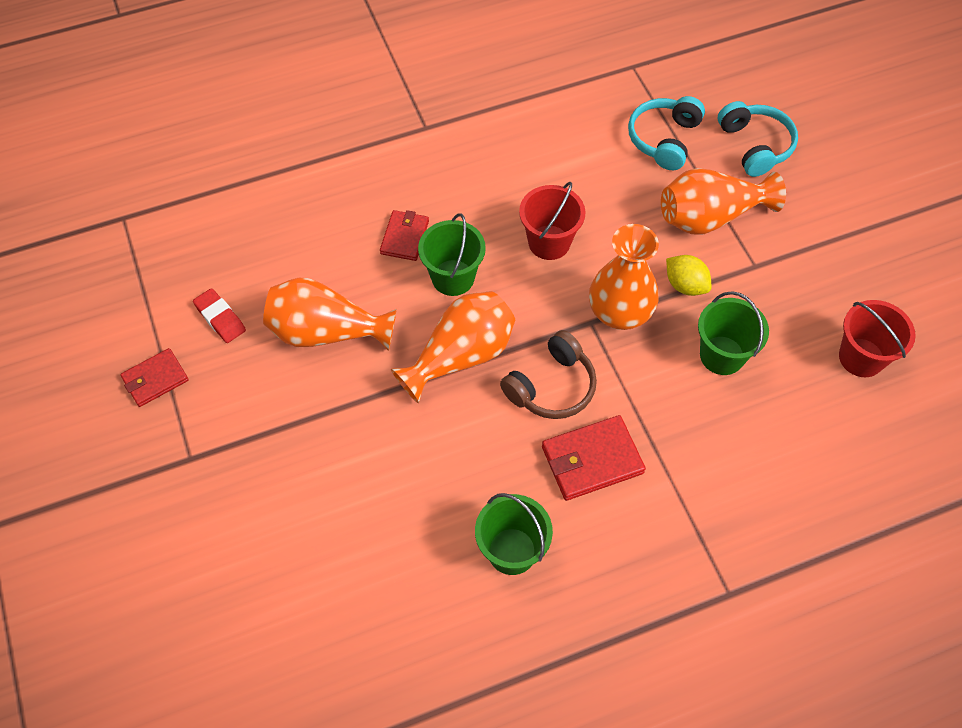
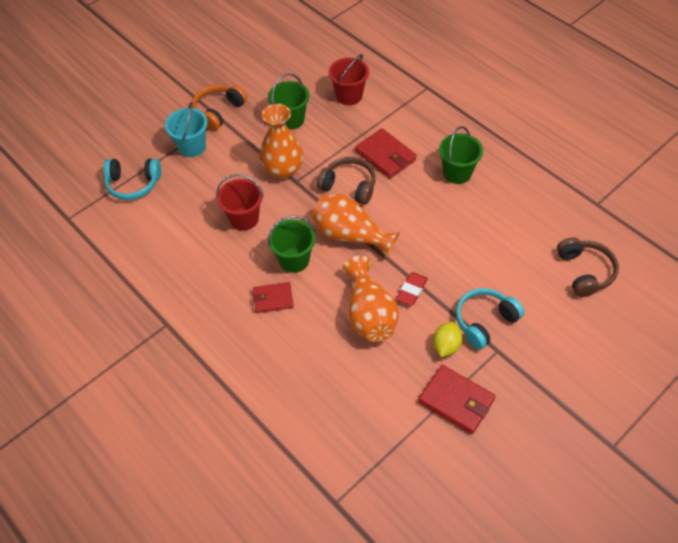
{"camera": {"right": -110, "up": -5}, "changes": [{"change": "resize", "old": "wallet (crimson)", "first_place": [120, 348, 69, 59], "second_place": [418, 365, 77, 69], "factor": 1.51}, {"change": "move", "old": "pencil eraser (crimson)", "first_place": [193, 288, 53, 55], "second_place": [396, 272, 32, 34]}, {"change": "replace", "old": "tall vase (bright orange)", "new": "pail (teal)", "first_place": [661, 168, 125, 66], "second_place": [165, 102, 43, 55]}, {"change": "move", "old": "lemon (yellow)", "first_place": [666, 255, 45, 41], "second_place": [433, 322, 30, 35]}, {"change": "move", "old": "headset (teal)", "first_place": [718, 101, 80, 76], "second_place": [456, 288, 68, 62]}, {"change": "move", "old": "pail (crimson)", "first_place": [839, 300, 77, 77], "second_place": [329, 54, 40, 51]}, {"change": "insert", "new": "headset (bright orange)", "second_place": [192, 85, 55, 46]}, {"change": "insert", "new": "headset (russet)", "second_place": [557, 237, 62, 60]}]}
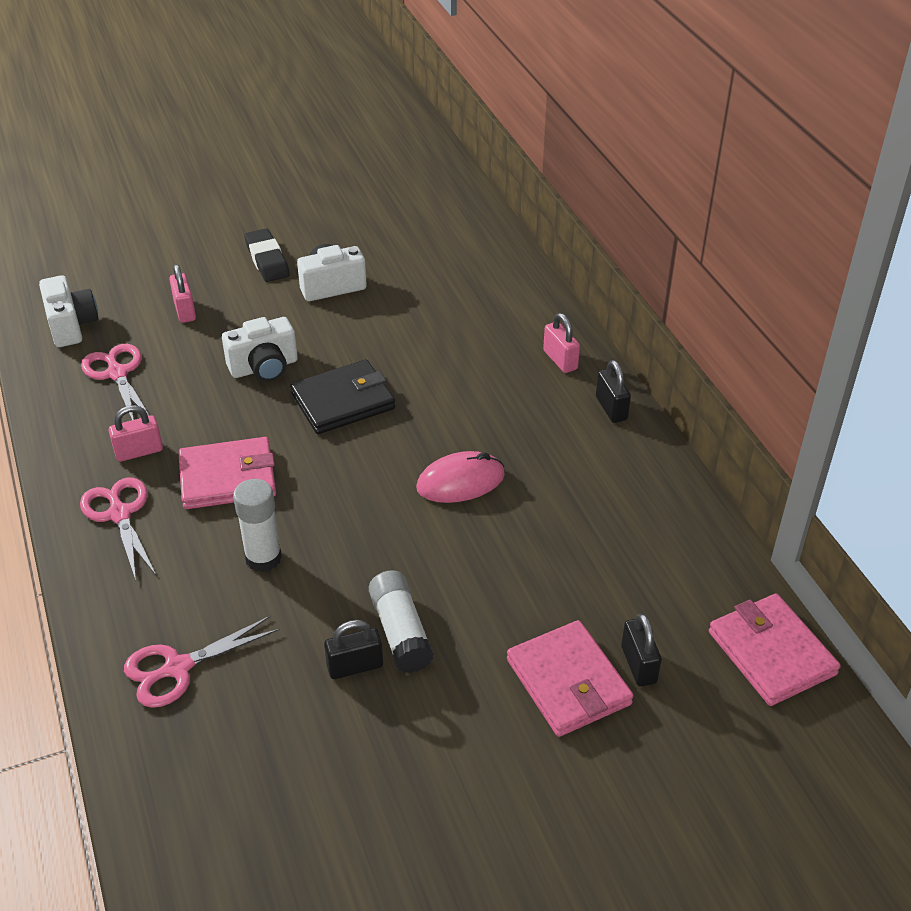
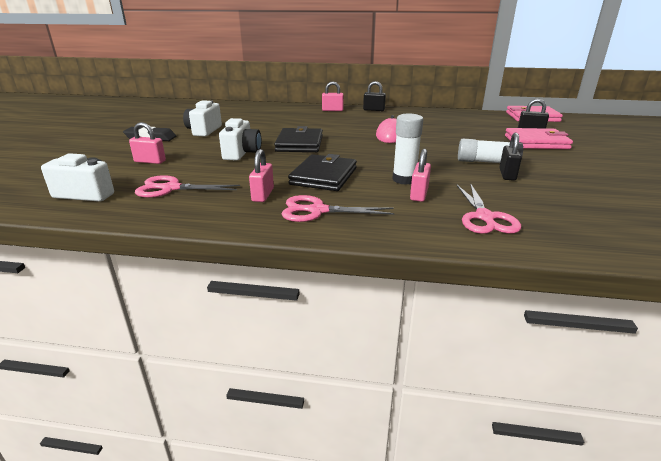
{"camera": {"right": -60, "up": -15}, "changes": [{"change": "recolor", "old": "wallet (rosy)", "new": "wallet (ebony)", "first_place": [178, 437, 98, 72], "second_place": [288, 154, 69, 37]}, {"change": "insert", "new": "padlock (rosy)", "second_place": [410, 149, 21, 53]}]}
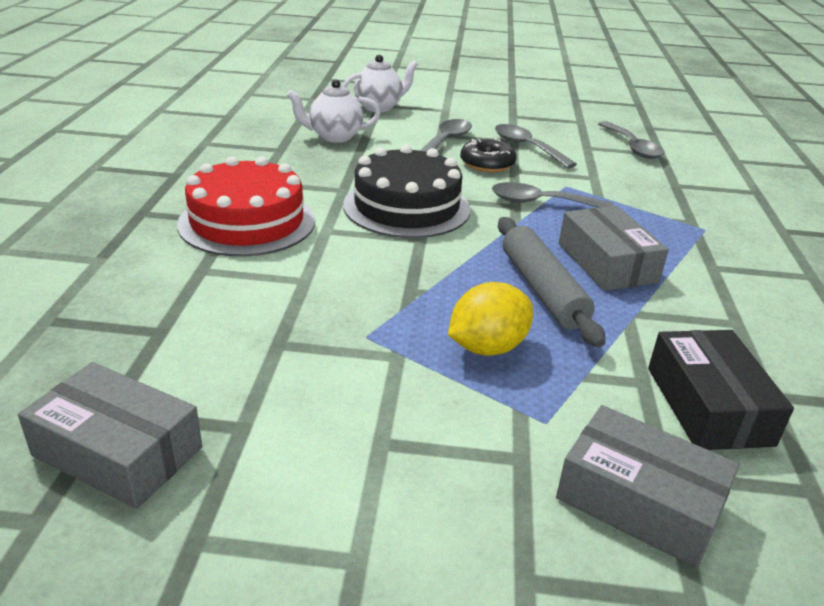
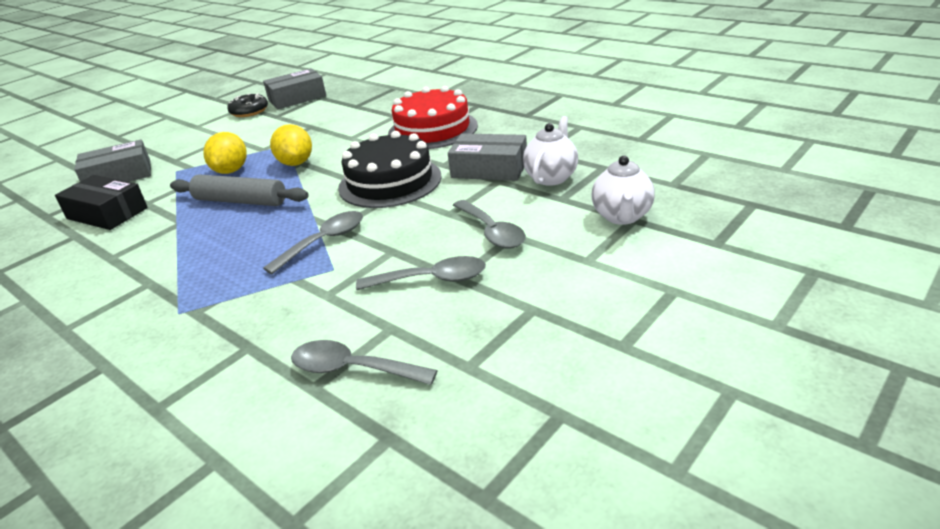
{"camera": {"right": 130, "up": 0}, "changes": [{"change": "move", "old": "donut (ebony)", "first_place": [460, 138, 57, 34], "second_place": [227, 93, 41, 24]}, {"change": "move", "old": "package (ash-grey)", "first_place": [559, 206, 110, 85], "second_place": [448, 133, 79, 48]}, {"change": "insert", "new": "lemon (yellow)", "second_place": [270, 124, 42, 42]}]}
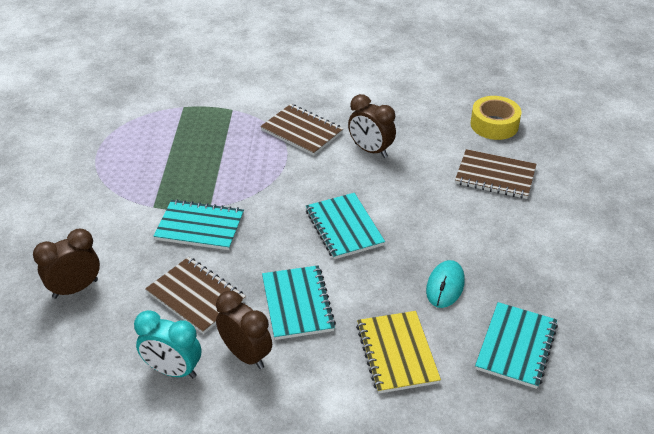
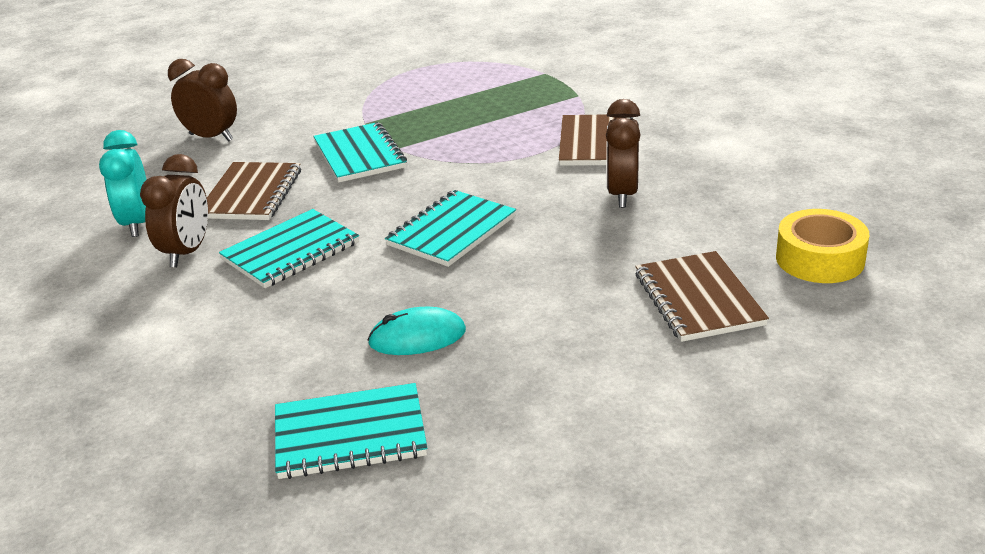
{"camera": {"right": 60, "up": -10}, "changes": [{"change": "delete", "old": "exercise book (yellow)", "first_place": [356, 311, 85, 83]}]}
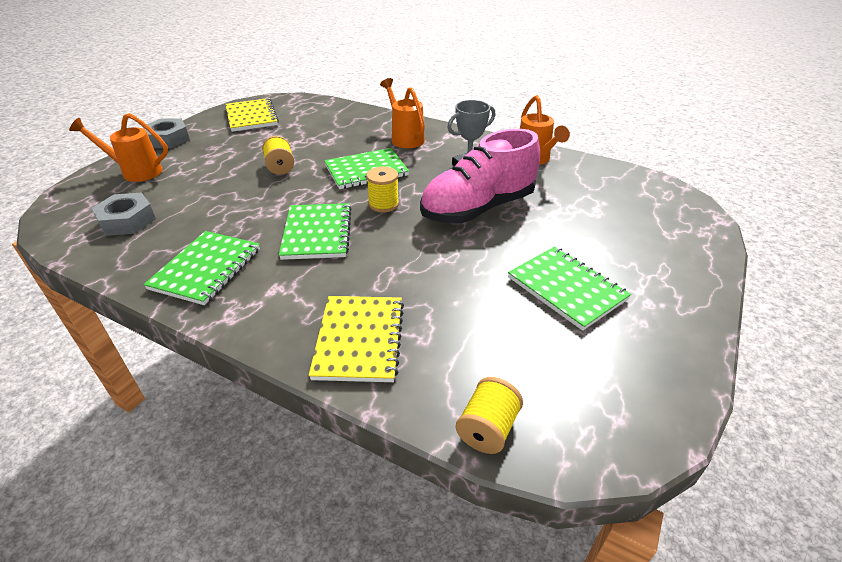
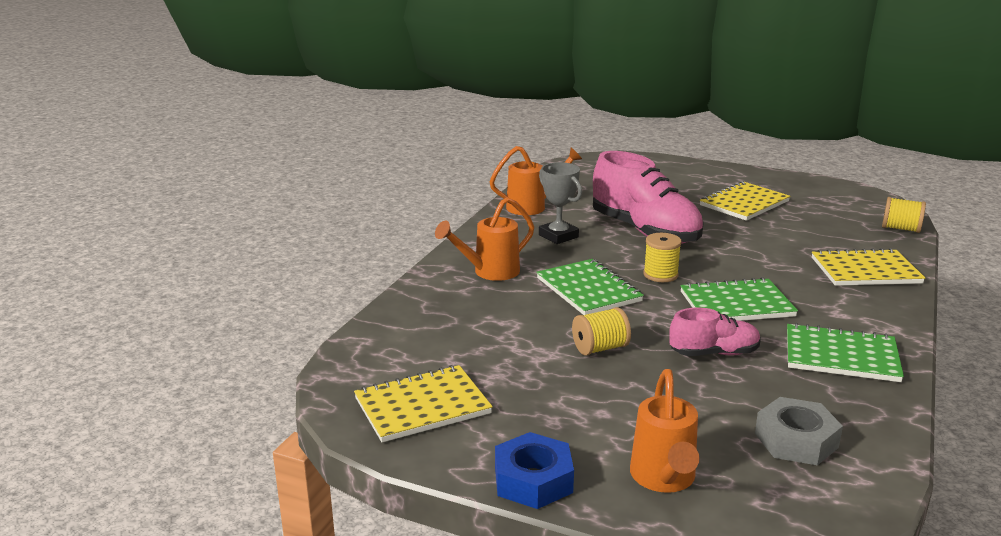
{"camera": {"right": -95, "up": -15}, "changes": [{"change": "recolor", "old": "hex nut (ash-grey)", "new": "hex nut (cobalt)", "first_place": [143, 118, 47, 30], "second_place": [495, 432, 79, 77]}, {"change": "recolor", "old": "exercise book (leaf-green)", "new": "exercise book (yellow)", "first_place": [508, 246, 123, 85], "second_place": [700, 181, 90, 40]}, {"change": "insert", "new": "lace-up shoe (rosy)", "second_place": [669, 307, 92, 49]}]}
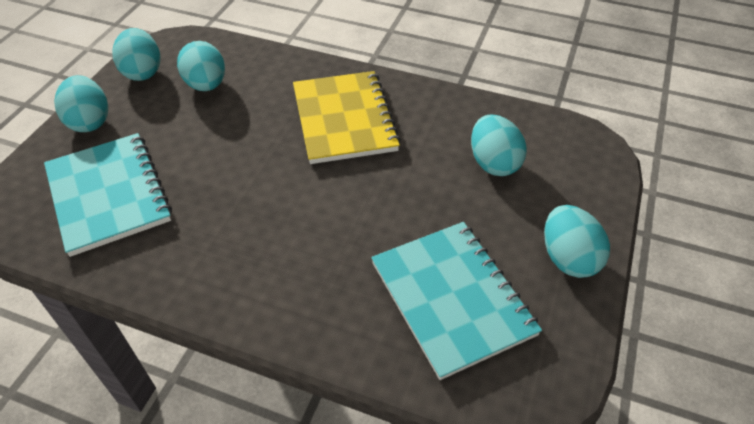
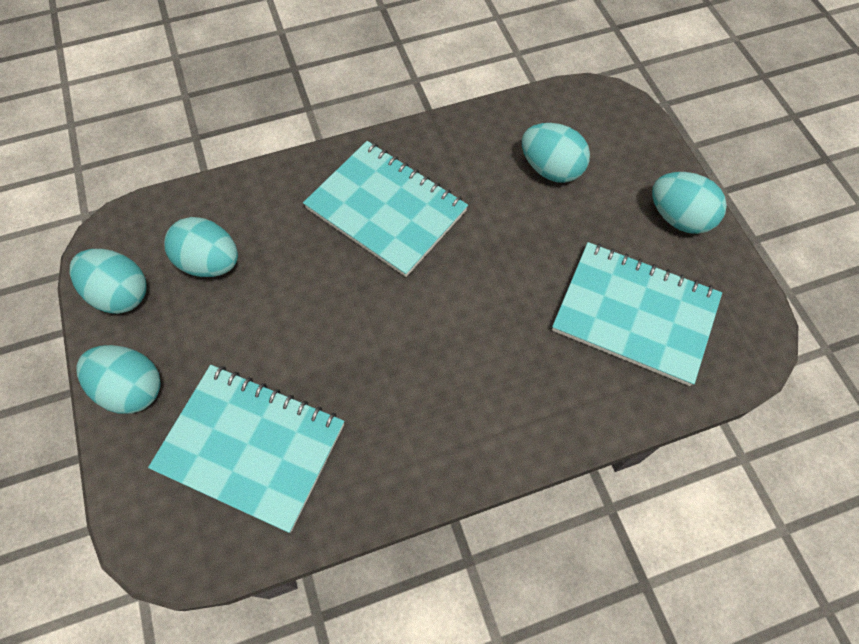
{"camera": {"right": -40, "up": 15}, "changes": [{"change": "recolor", "old": "exercise book (yellow)", "new": "exercise book (teal)", "first_place": [293, 71, 108, 93], "second_place": [303, 141, 165, 136]}]}
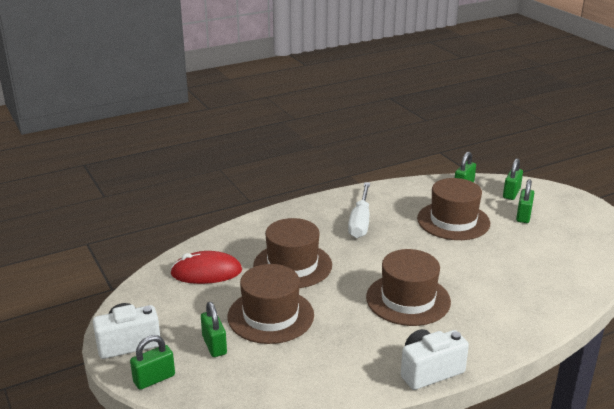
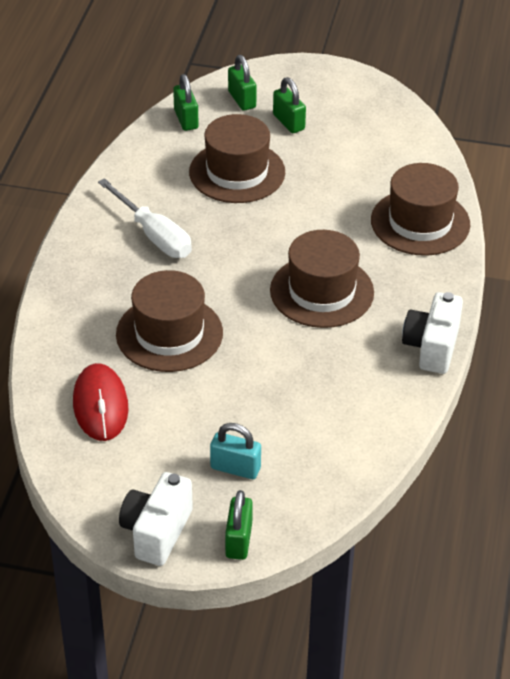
{"camera": {"right": -50, "up": 15}, "changes": [{"change": "rotate", "old": "computer mouse (crimson)", "first_place": [170, 251, 72, 33], "second_place": [73, 363, 55, 78], "degrees": -45}, {"change": "recolor", "old": "padlock (leaf-green)", "new": "padlock (teal)", "first_place": [201, 302, 26, 55], "second_place": [210, 423, 51, 56]}, {"change": "move", "old": "tall hat (russet)", "first_place": [228, 264, 86, 80], "second_place": [371, 163, 99, 93]}]}
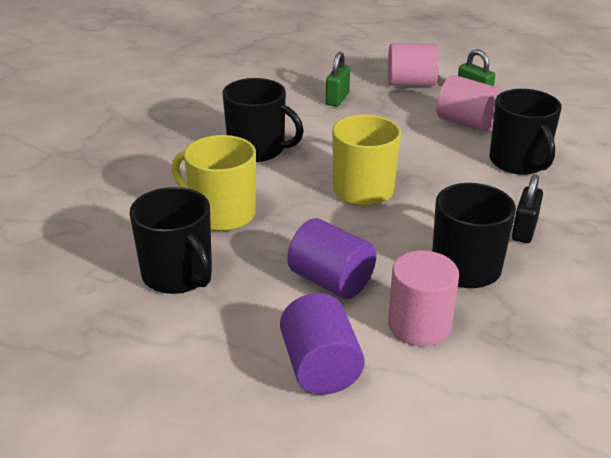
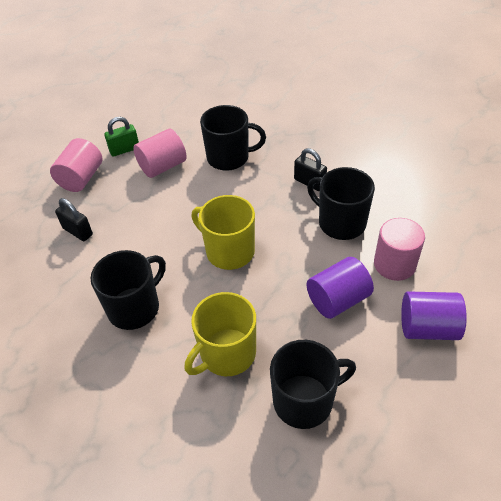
{"camera": {"right": -70, "up": 15}, "changes": [{"change": "recolor", "old": "padlock (leaf-green)", "new": "padlock (ebony)", "first_place": [326, 52, 24, 55], "second_place": [55, 198, 38, 43]}]}
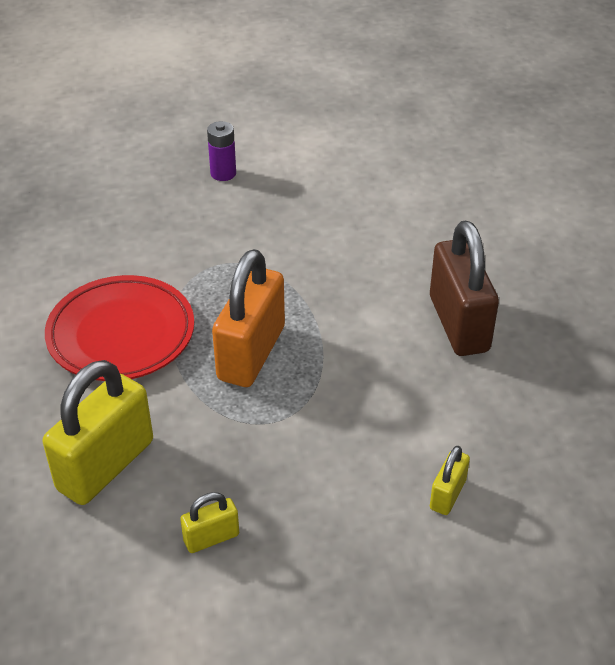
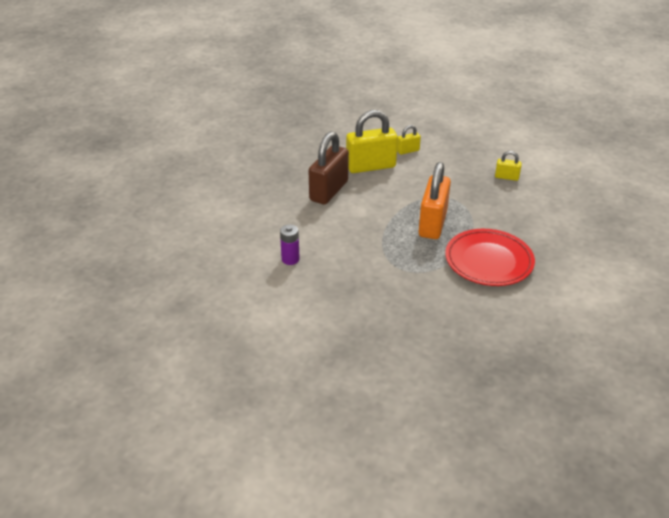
{"camera": {"right": -140, "up": -5}, "changes": [{"change": "move", "old": "padlock (yellow)", "first_place": [43, 360, 110, 145], "second_place": [346, 110, 52, 63]}, {"change": "move", "old": "power cell (violet)", "first_place": [207, 121, 29, 60], "second_place": [280, 224, 20, 41]}, {"change": "rotate", "old": "padlock (bright orange)", "first_place": [212, 249, 73, 138], "second_place": [419, 162, 32, 77], "degrees": -45}]}
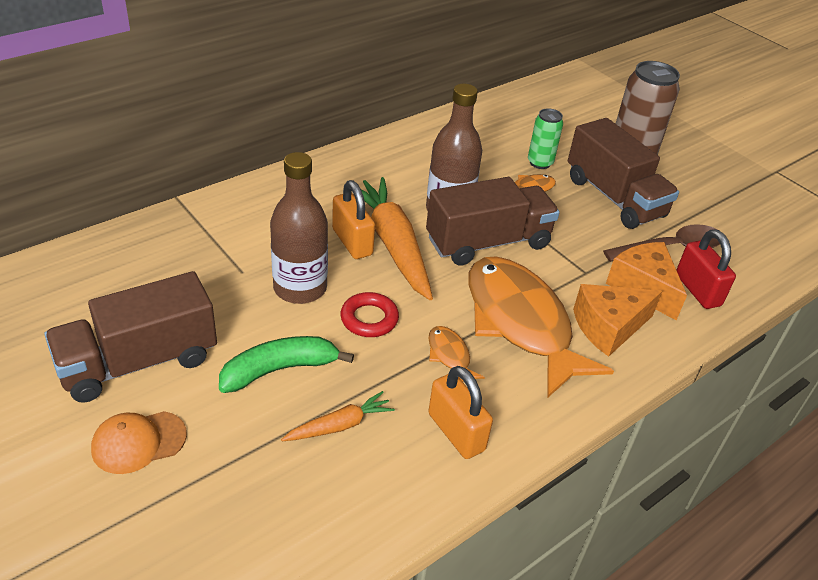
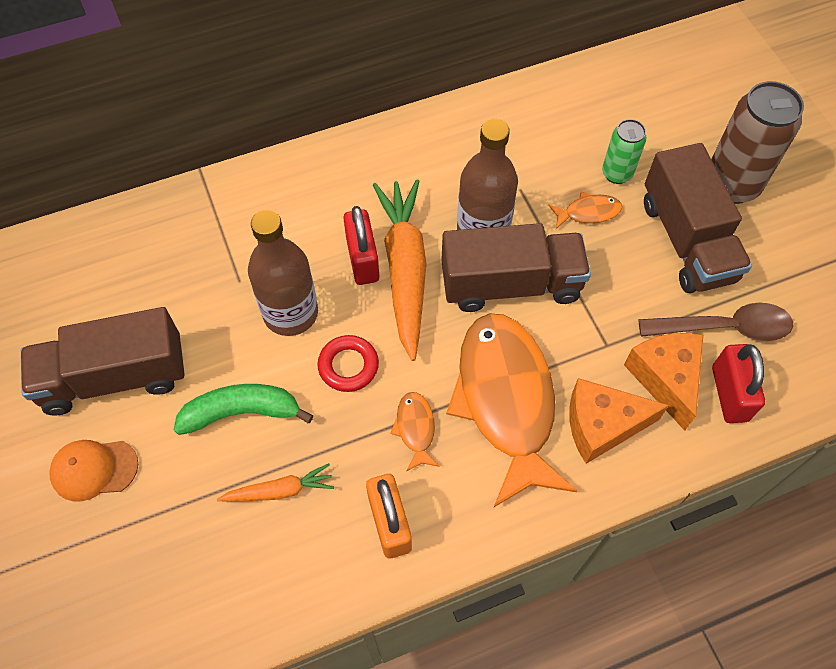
{"camera": {"right": 20, "up": 20}, "changes": [{"change": "recolor", "old": "padlock (bright orange)", "new": "padlock (crimson)", "first_place": [332, 180, 43, 79], "second_place": [343, 206, 36, 79]}]}
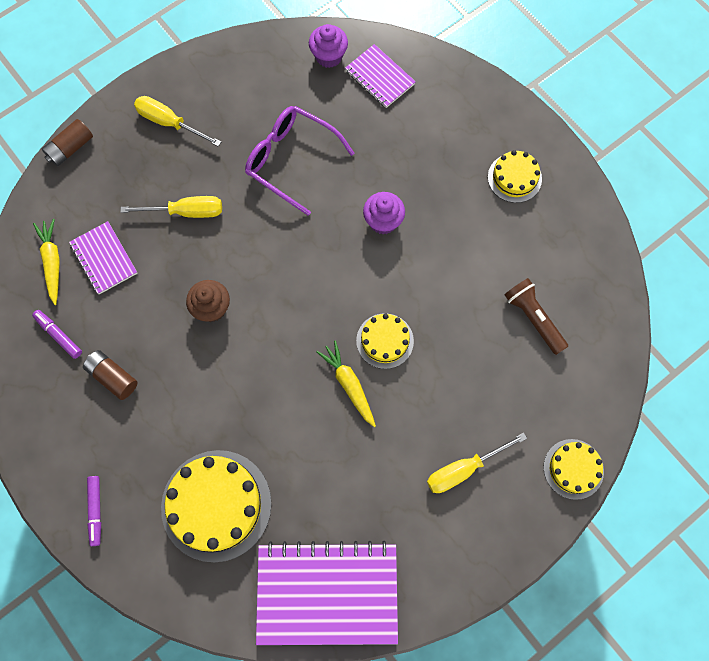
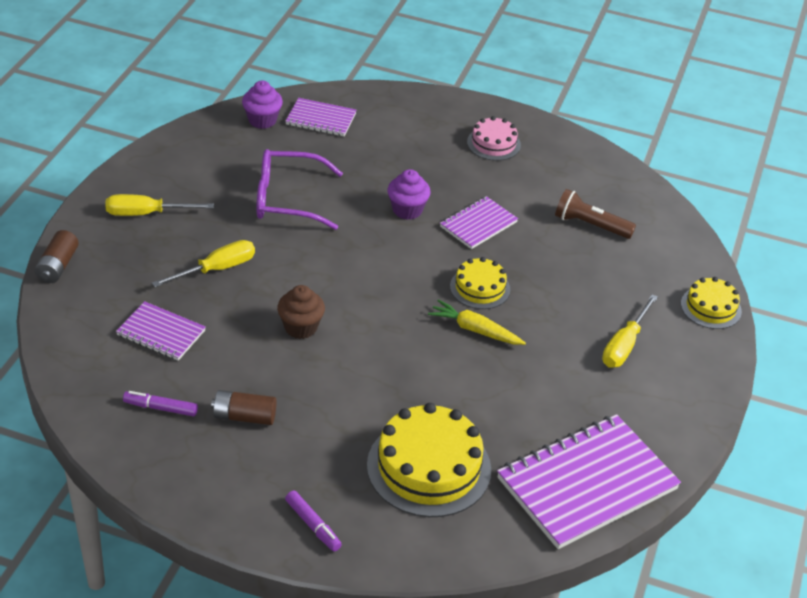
{"camera": {"right": -35, "up": -30}, "changes": [{"change": "delete", "old": "root vegetable (yellow)", "first_place": [33, 219, 27, 86]}, {"change": "recolor", "old": "gateau (yellow)", "new": "gateau (rosy)", "first_place": [488, 150, 54, 53], "second_place": [467, 116, 54, 45]}, {"change": "insert", "new": "exercise book (violet)", "second_place": [440, 196, 78, 53]}]}
